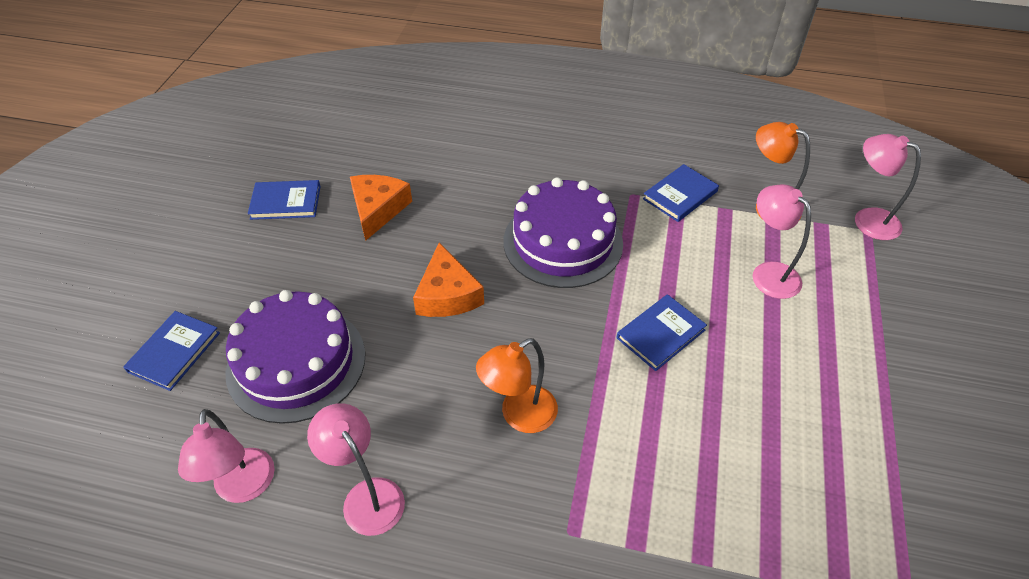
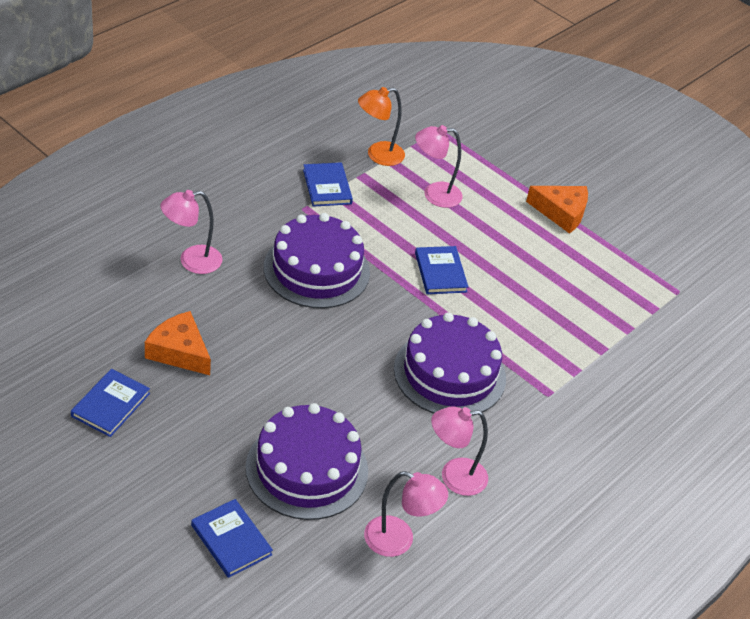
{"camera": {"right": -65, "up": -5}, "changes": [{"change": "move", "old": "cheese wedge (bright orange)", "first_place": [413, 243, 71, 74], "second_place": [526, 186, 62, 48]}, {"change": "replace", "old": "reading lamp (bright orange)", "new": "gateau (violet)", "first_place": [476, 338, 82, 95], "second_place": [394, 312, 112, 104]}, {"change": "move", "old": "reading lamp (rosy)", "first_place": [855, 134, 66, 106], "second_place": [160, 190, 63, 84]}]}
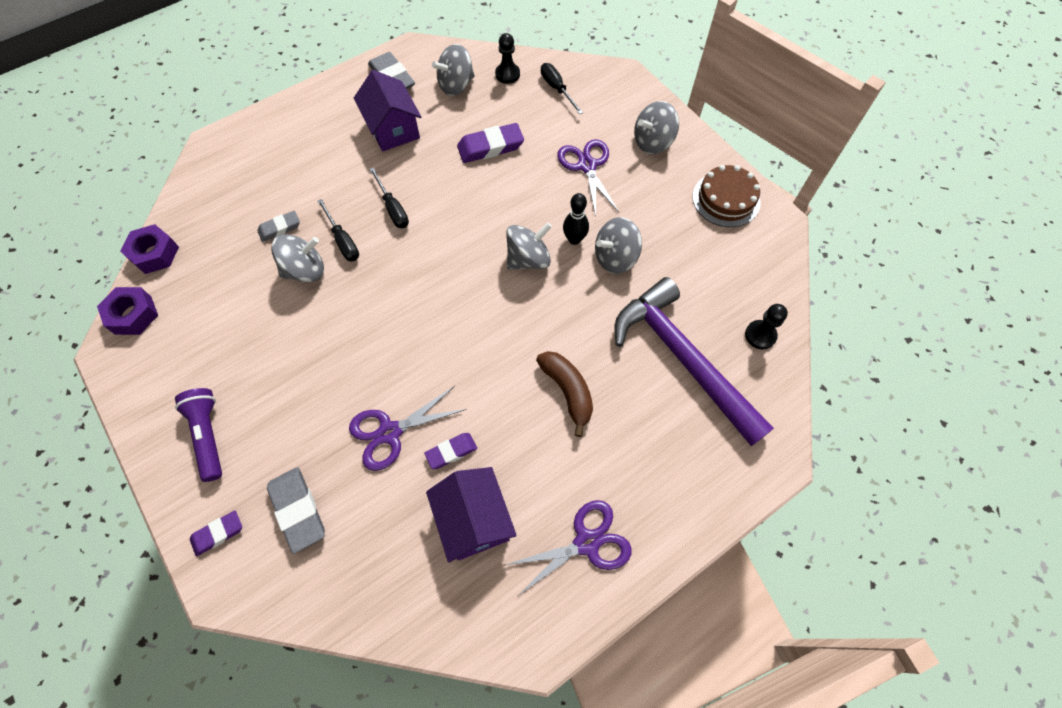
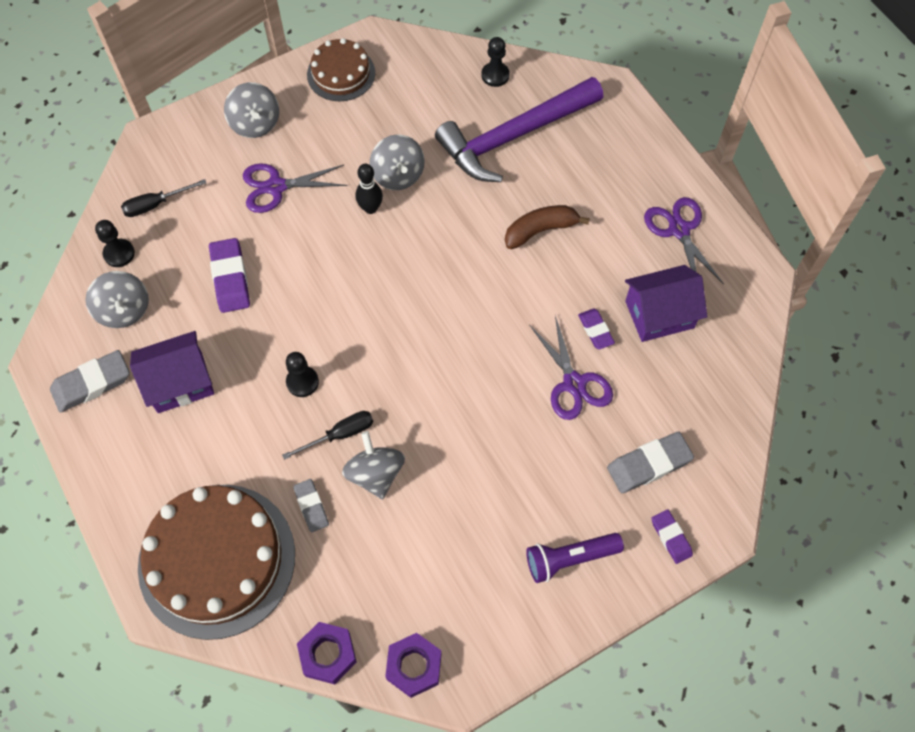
{"camera": {"right": -85, "up": 0}, "changes": [{"change": "replace", "old": "screwdriver (ebony)", "new": "chess pawn (ebony)", "first_place": [369, 167, 40, 61], "second_place": [286, 352, 33, 45]}, {"change": "delete", "old": "whirligig (ash-grey)", "first_place": [506, 222, 46, 48]}, {"change": "insert", "new": "gateau (russet)", "second_place": [138, 485, 157, 155]}]}
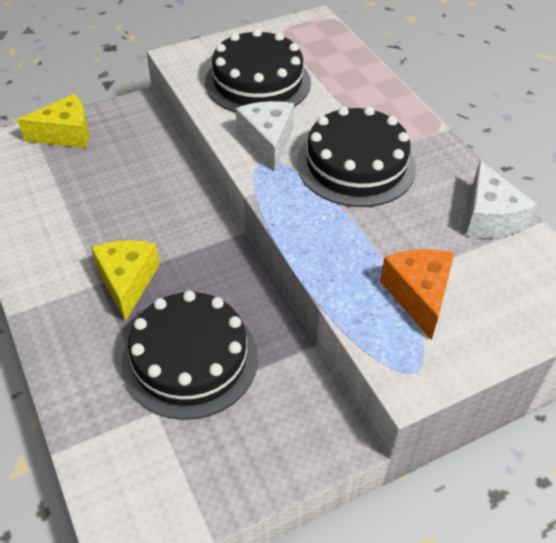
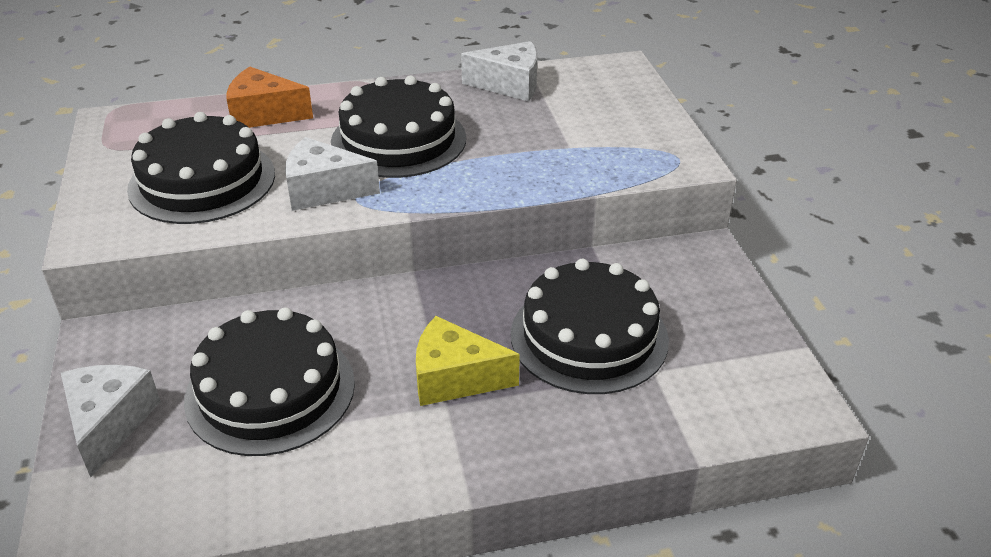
{"camera": {"right": -75, "up": -10}, "changes": [{"change": "recolor", "old": "cheese wedge (yellow)", "new": "cheese wedge (snow-white)", "first_place": [17, 94, 72, 54], "second_place": [61, 365, 99, 112]}, {"change": "move", "old": "cheese wedge (bright orange)", "first_place": [380, 249, 74, 91], "second_place": [227, 67, 86, 61]}, {"change": "insert", "new": "gateau (ebony)", "second_place": [184, 307, 171, 149]}]}
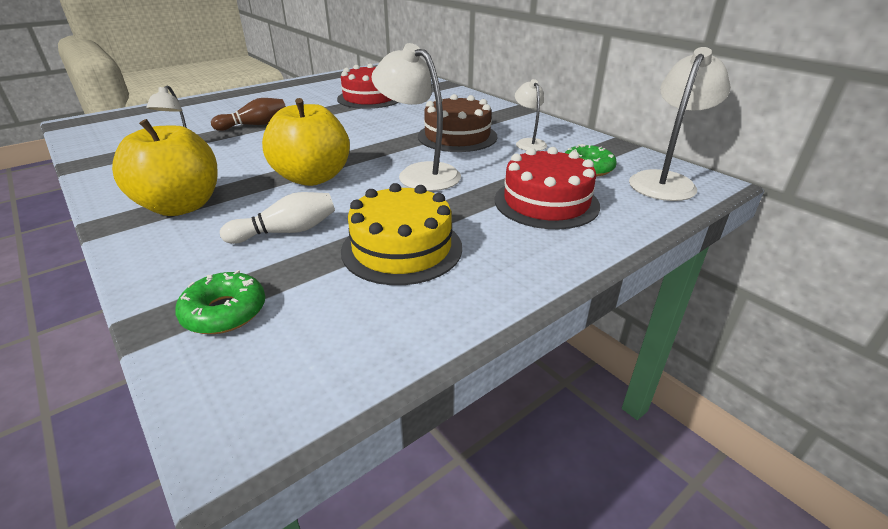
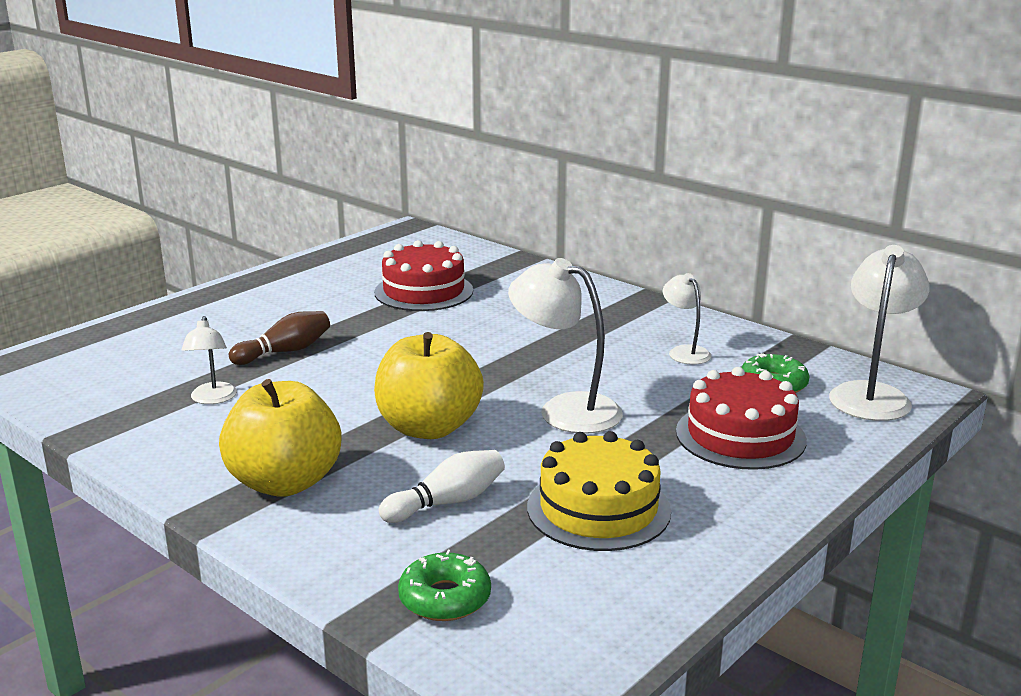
{"camera": {"right": -10, "up": -10}, "changes": [{"change": "delete", "old": "gateau (russet)", "first_place": [418, 94, 79, 58]}]}
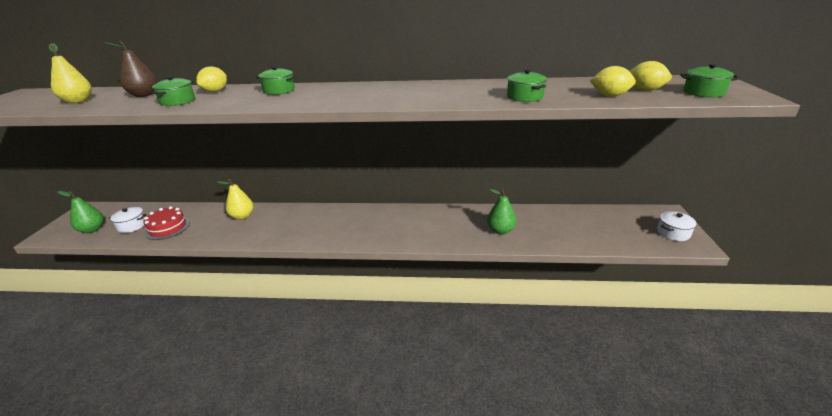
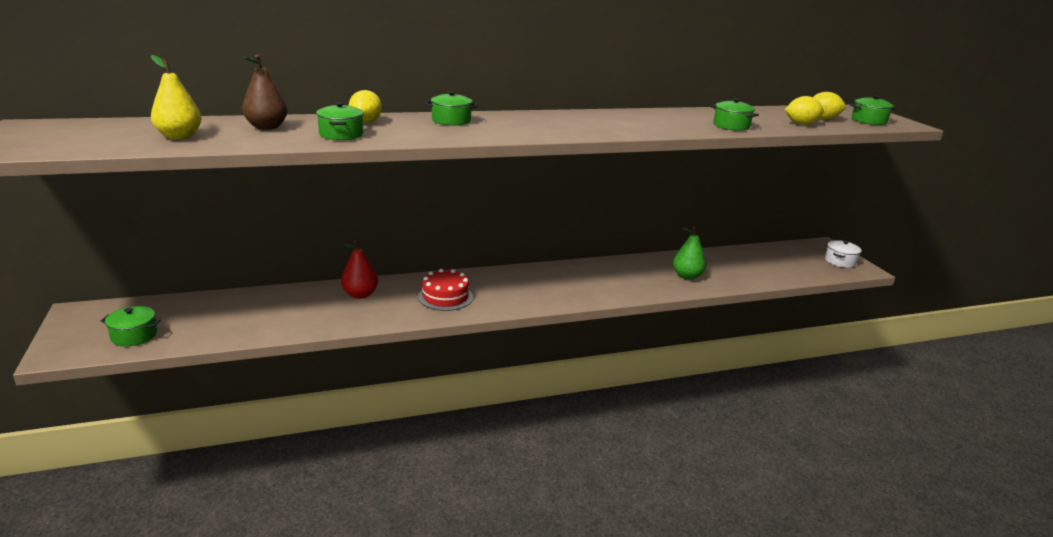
{"camera": {"right": -25, "up": -5}, "changes": [{"change": "replace", "old": "toy pear (leaf-green)", "new": "stockpot (leaf-green)", "first_place": [58, 191, 46, 42], "second_place": [101, 306, 60, 41]}, {"change": "delete", "old": "stockpot (snow-white)", "first_place": [109, 207, 38, 26]}, {"change": "move", "old": "gateau (crimson)", "first_place": [143, 206, 47, 34], "second_place": [418, 269, 55, 42]}, {"change": "recolor", "old": "toy pear (yellow)", "new": "toy pear (crimson)", "first_place": [217, 179, 36, 41], "second_place": [341, 240, 37, 59]}]}
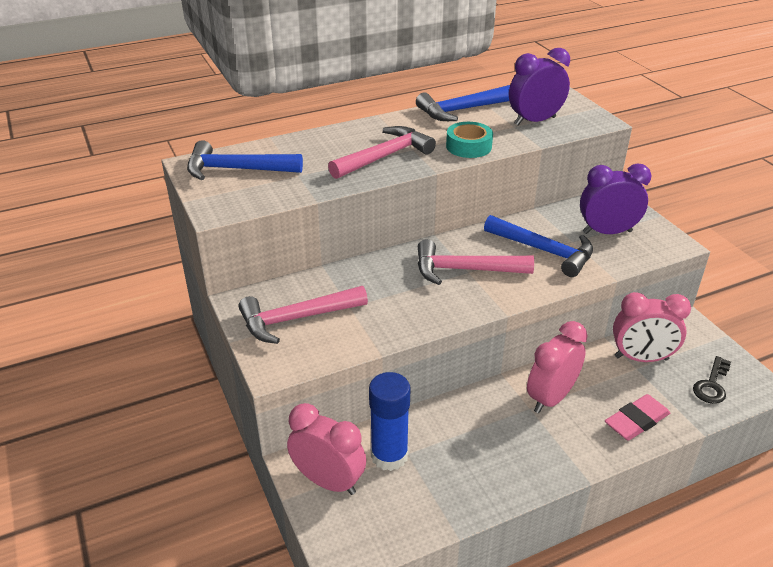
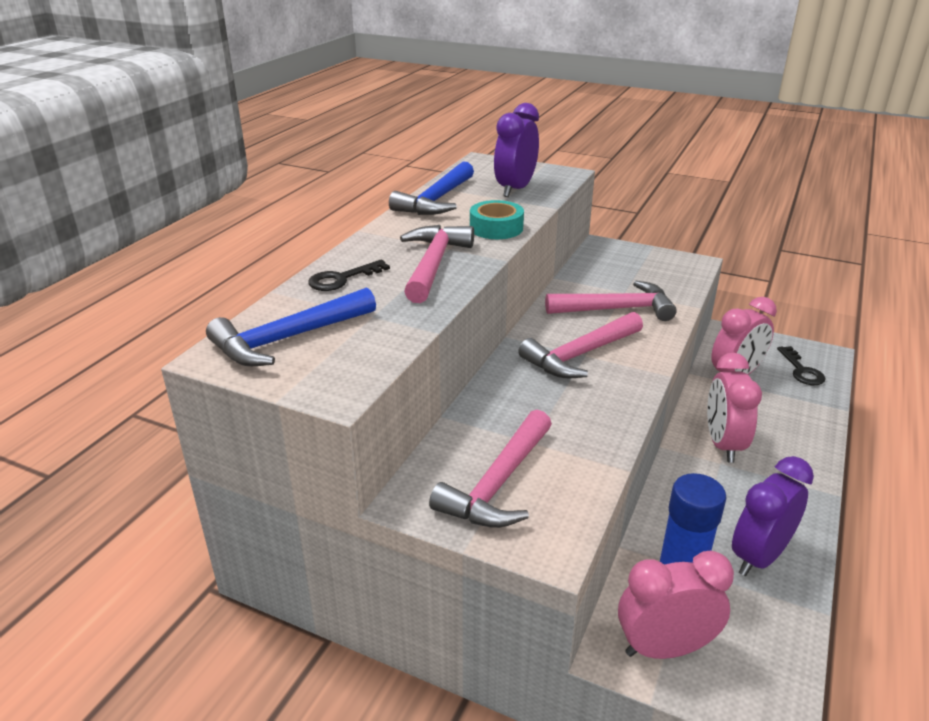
{"camera": {"right": -40, "up": -5}, "changes": [{"change": "recolor", "old": "claw hammer (cobalt)", "new": "claw hammer (rosy)", "first_place": [484, 215, 109, 62], "second_place": [545, 281, 132, 40]}, {"change": "move", "old": "alarm clock (violet)", "first_place": [580, 163, 71, 71], "second_place": [732, 456, 82, 120]}, {"change": "delete", "old": "pencil eraser (rosy)", "first_place": [605, 394, 65, 47]}, {"change": "insert", "new": "door key (ebony)", "second_place": [308, 260, 82, 31]}]}
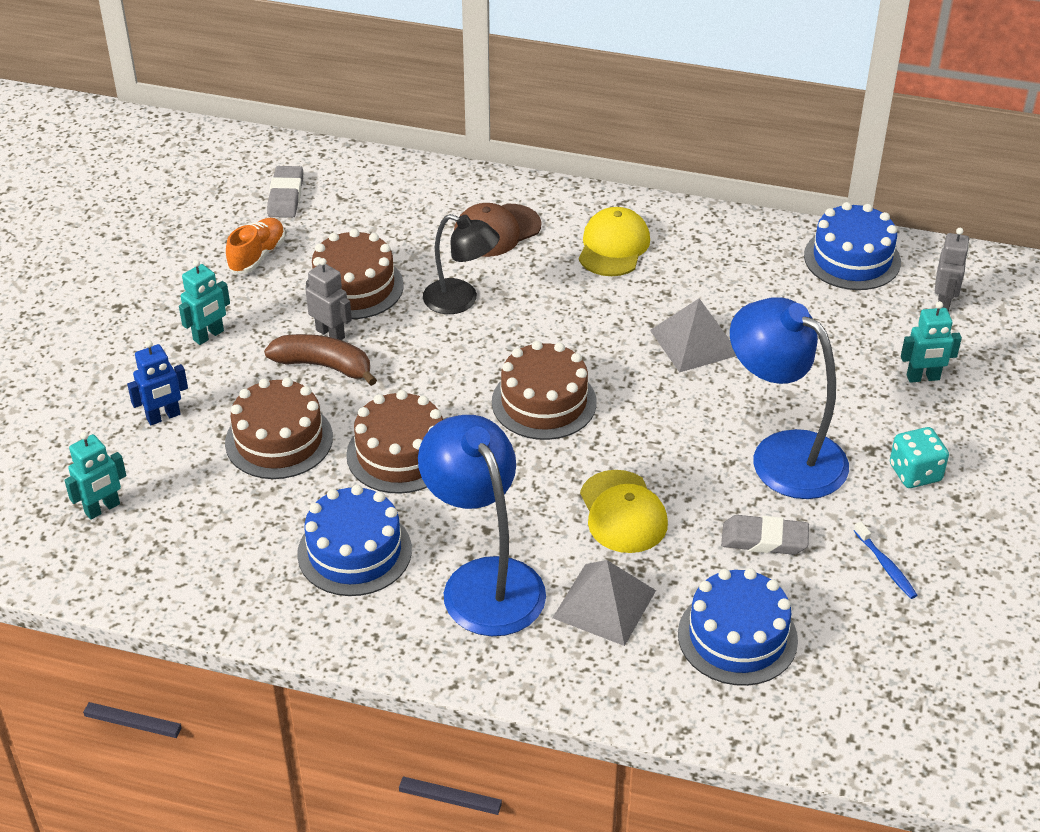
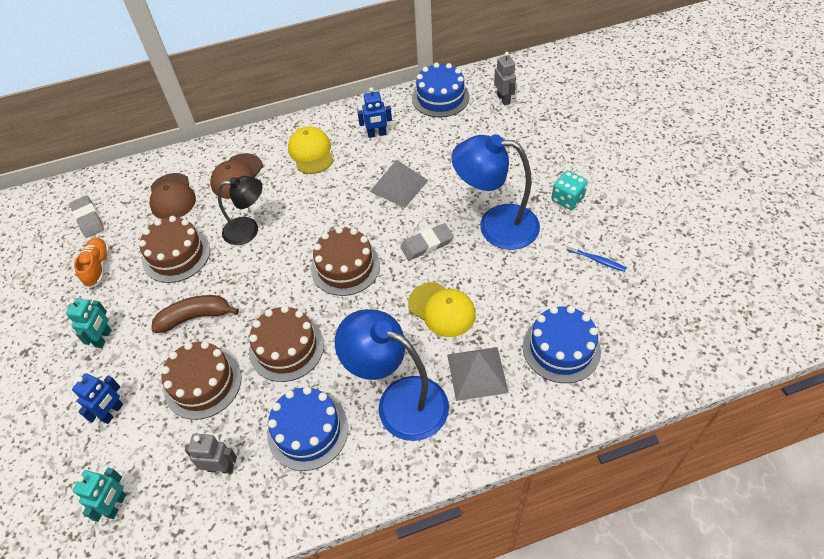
{"camera": {"right": -30, "up": 10}, "changes": [{"change": "move", "old": "robot figure (ash-grey)", "first_place": [306, 258, 46, 82], "second_place": [185, 434, 52, 40]}, {"change": "move", "old": "pencil eraser (ash-grey)", "first_place": [721, 515, 88, 40], "second_place": [400, 223, 54, 37]}, {"change": "delete", "old": "robot figure (teal)", "first_place": [901, 301, 61, 82]}, {"change": "insert", "new": "cap (russet)", "second_place": [150, 173, 46, 46]}, {"change": "insert", "new": "robot figure (cobalt)", "second_place": [357, 87, 35, 51]}]}
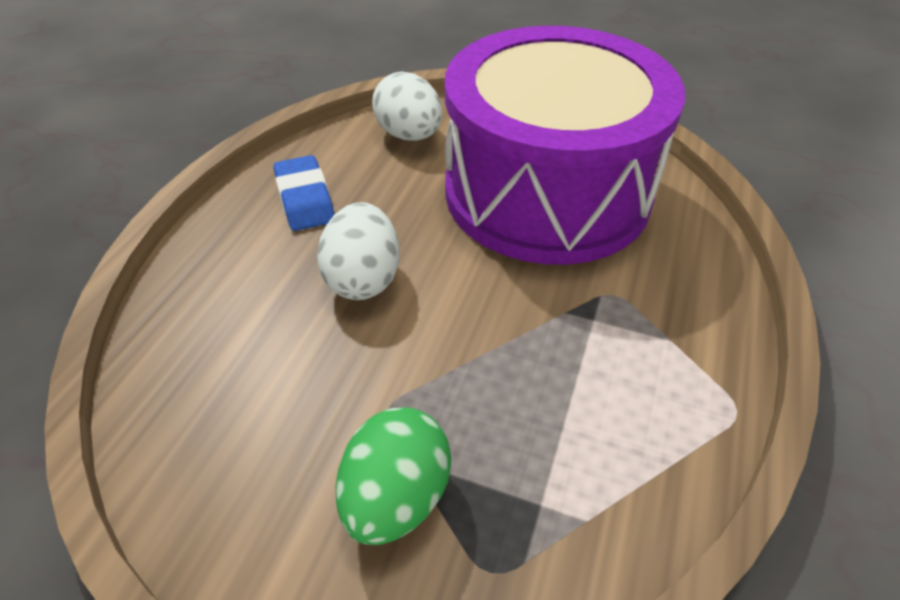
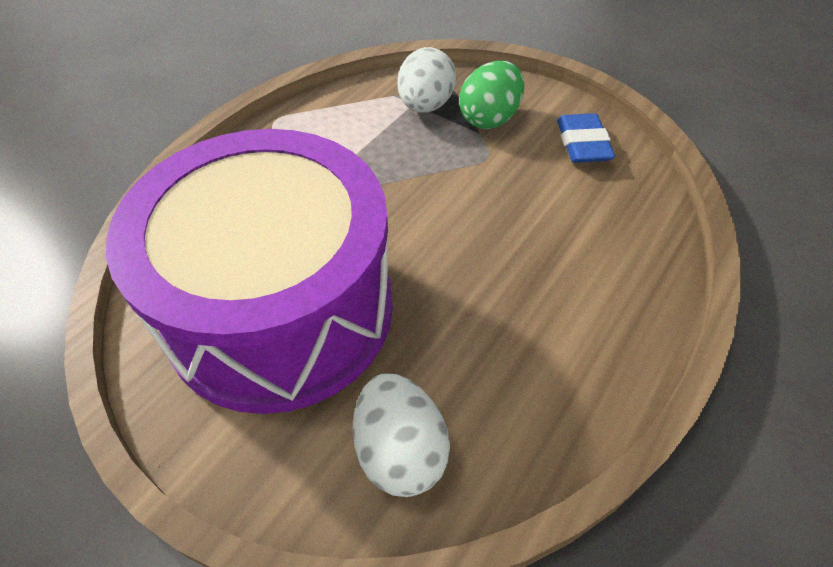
{"camera": {"right": -165, "up": 5}, "changes": [{"change": "move", "old": "pencil eraser (cobalt)", "first_place": [273, 155, 62, 76], "second_place": [557, 113, 58, 50]}, {"change": "move", "old": "egg (snow-white)", "first_place": [317, 202, 83, 98], "second_place": [397, 47, 59, 66]}]}
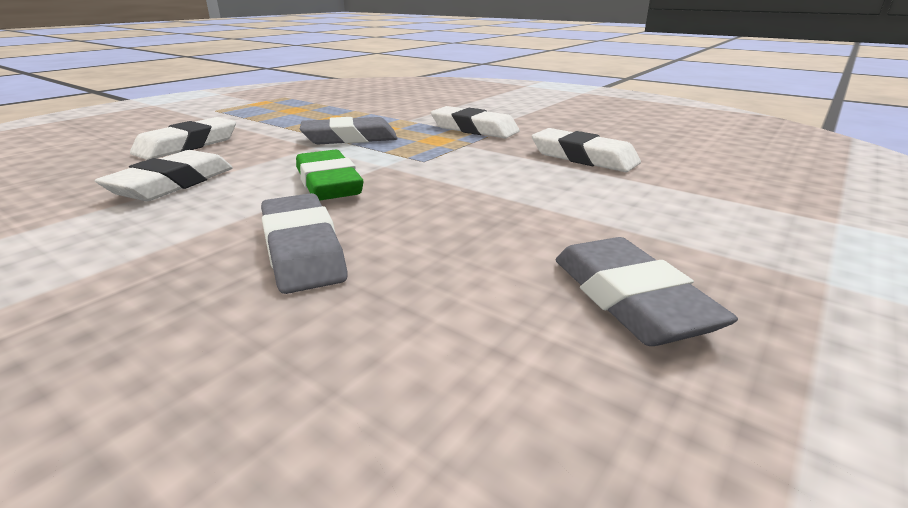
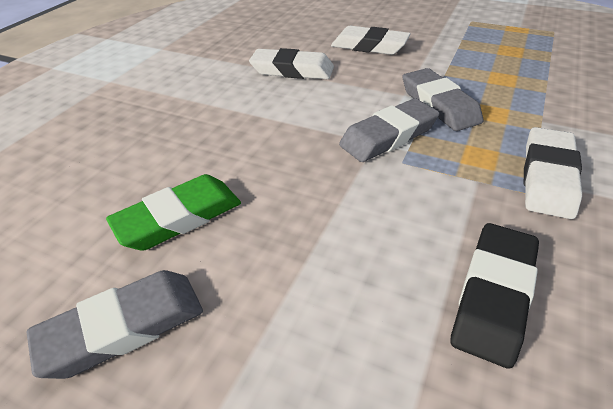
{"camera": {"right": 80, "up": 15}, "changes": [{"change": "move", "old": "pencil eraser (ash-grey)", "first_place": [261, 193, 86, 101], "second_place": [339, 98, 101, 64]}, {"change": "move", "old": "pencil eraser (leaf-green)", "first_place": [296, 150, 68, 51], "second_place": [106, 174, 135, 77]}, {"change": "recolor", "old": "pencil eraser (snow-white)", "new": "pencil eraser (ebony)", "first_place": [532, 128, 109, 44], "second_place": [450, 223, 89, 146]}]}
